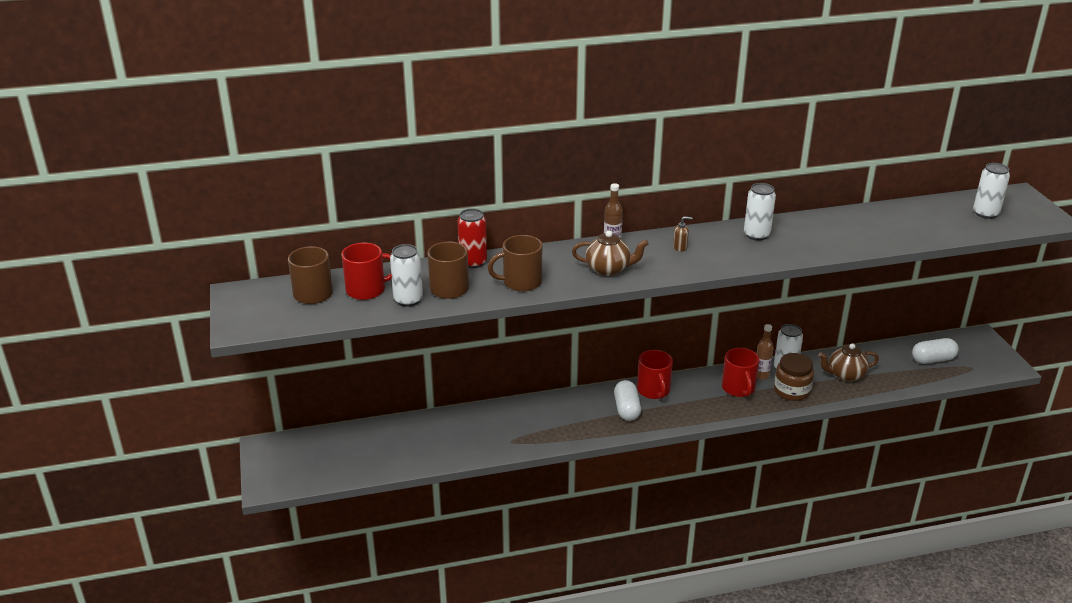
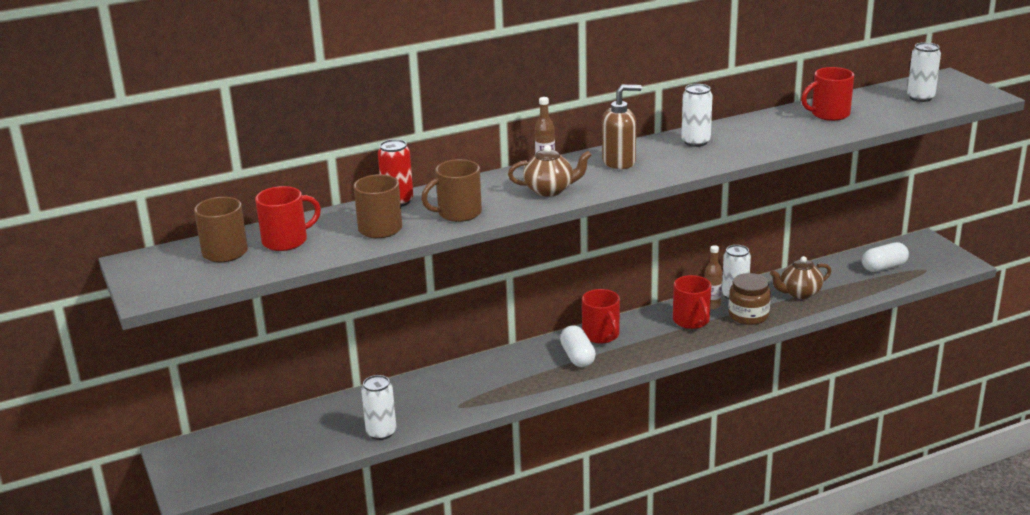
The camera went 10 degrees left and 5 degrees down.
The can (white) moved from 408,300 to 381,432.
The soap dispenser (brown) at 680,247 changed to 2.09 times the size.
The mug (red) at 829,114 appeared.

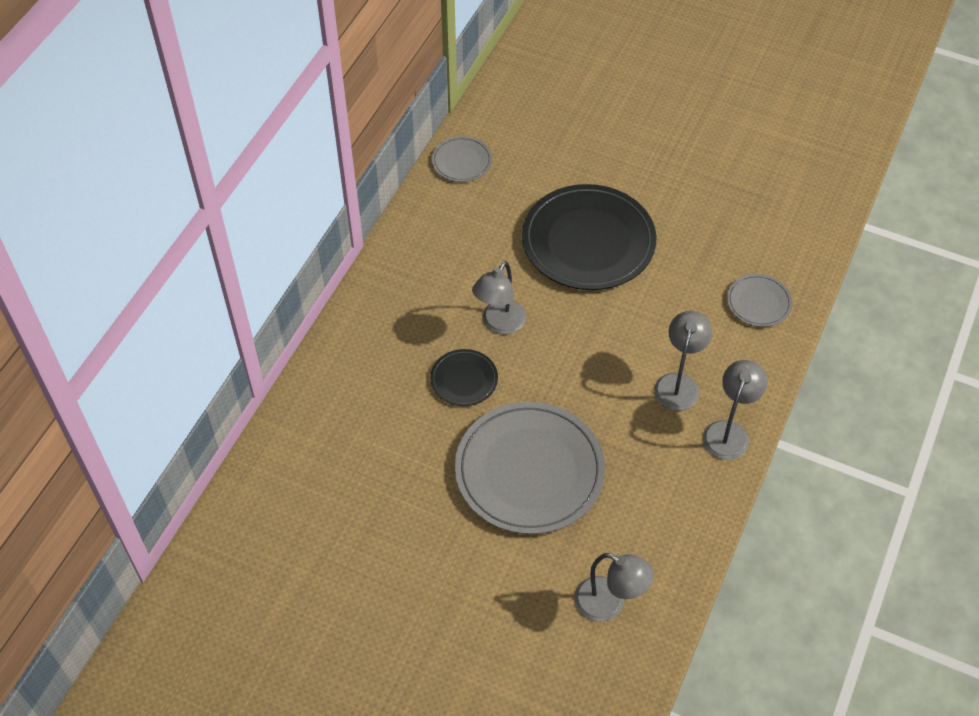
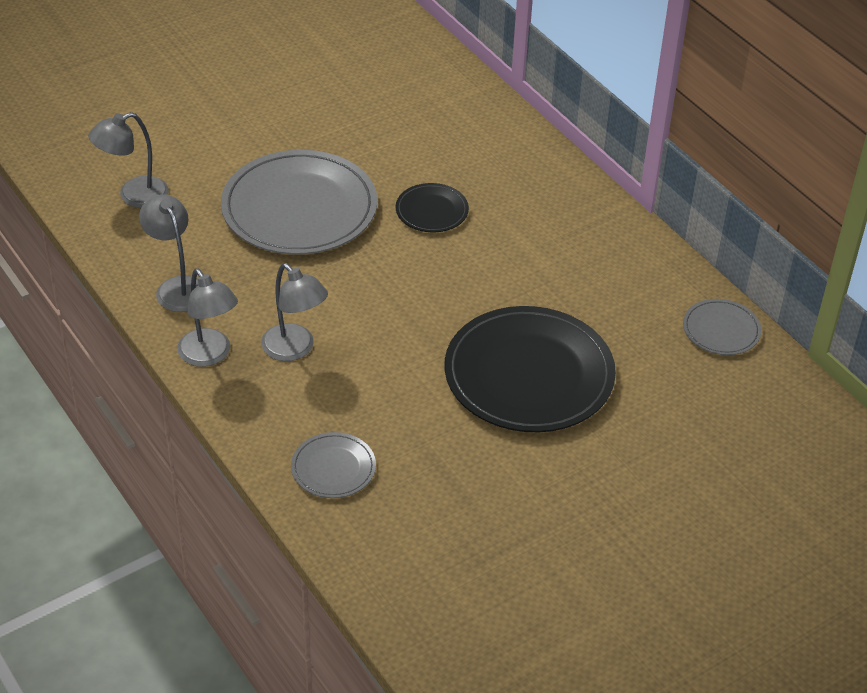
The camera went 120 degrees right and 10 degrees down.
The lamp (grey) moved from 499,324 to 177,287.

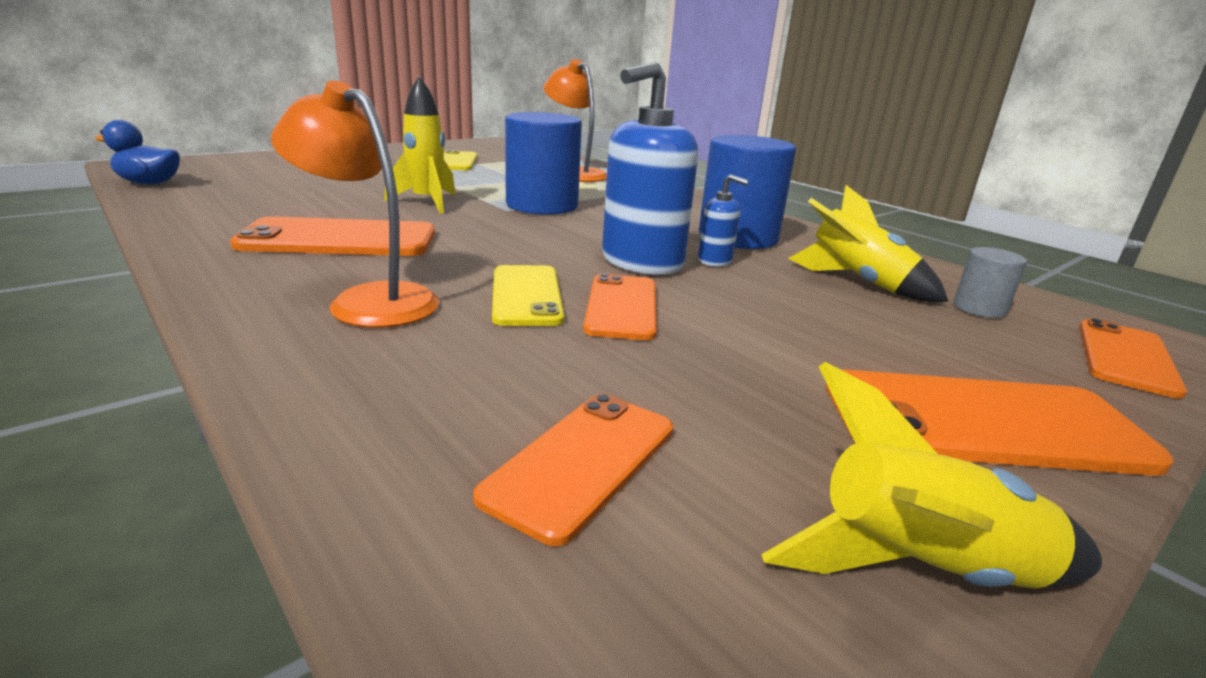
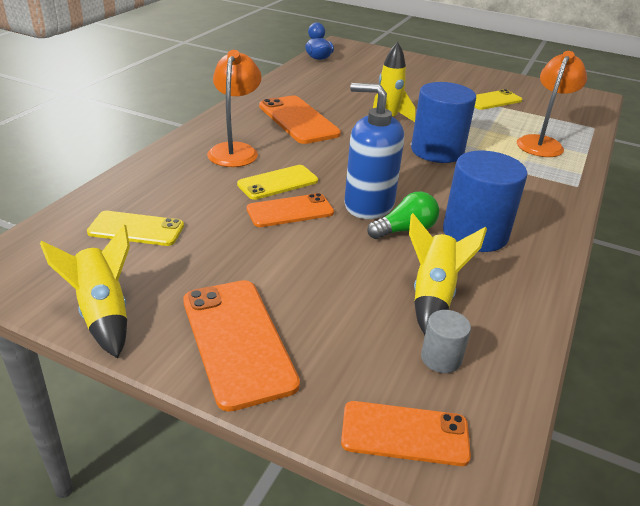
The camera went 65 degrees right and 10 degrees up.
The phone (orange) at 582,462 became the phone (yellow) at 136,229.
The soap dispenser (blue) at 715,261 was replaced by the light bulb (green) at 405,230.

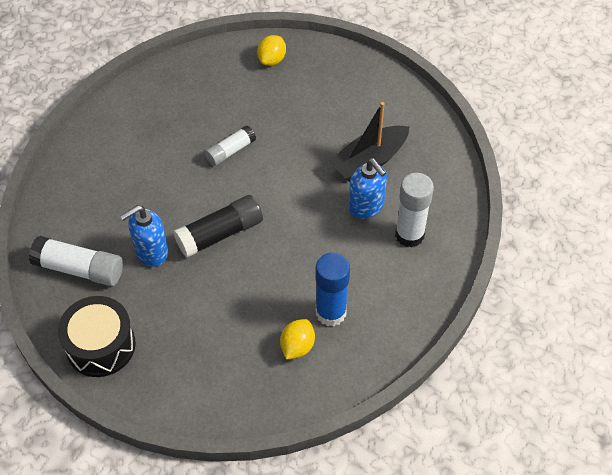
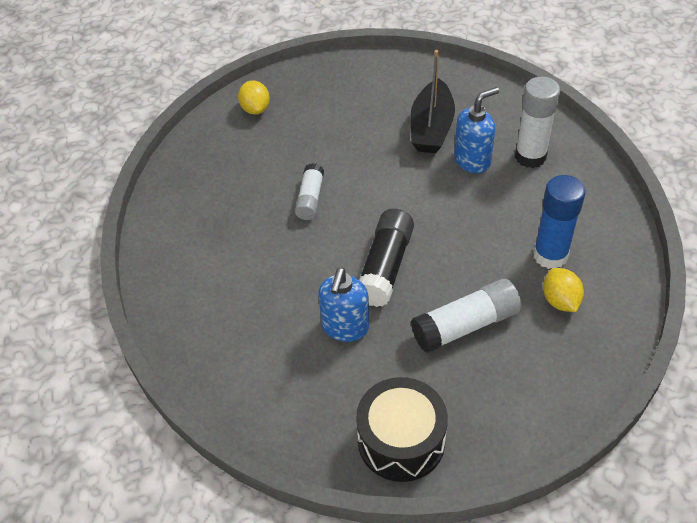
The camera went 40 degrees left and 5 degrees down.
The glue stick (white) moved from 80,269 to 466,325.
The soap dispenser (blue) at 366,206 turned 45 degrees counterclockwise.

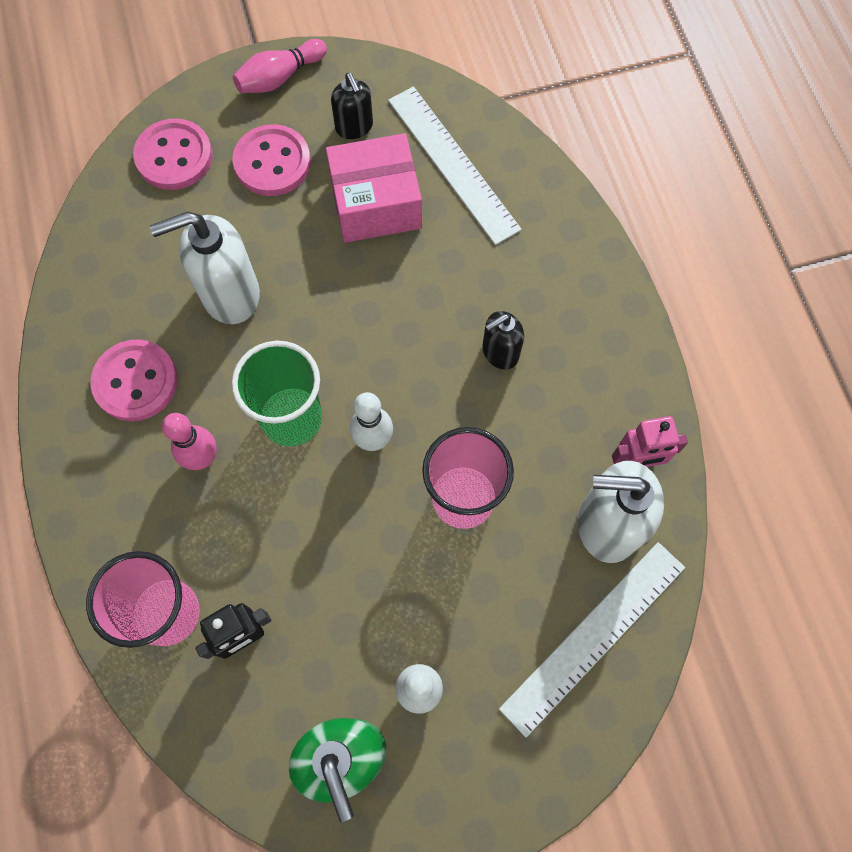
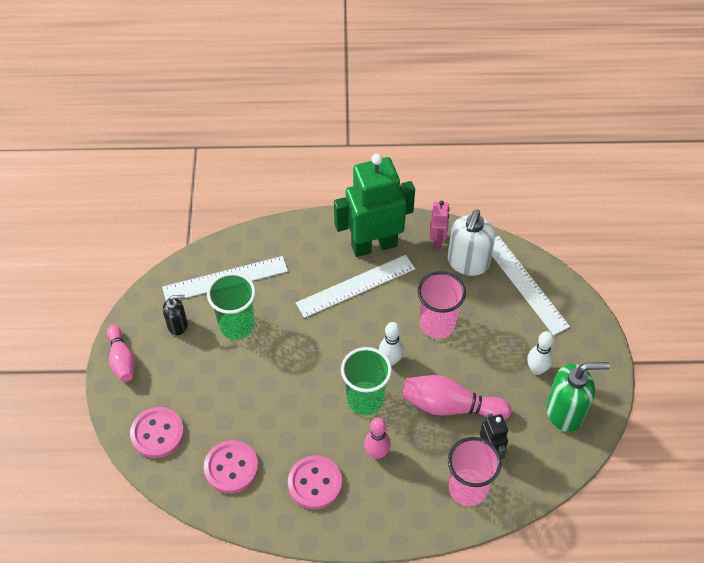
The camera went 75 degrees left and 15 degrees down.
The button (pink) moved from 272,162 to 231,467.
The box (pink) at 376,203 was replaced by the cup (green) at 237,325.
The soap dispenser (black) at 500,352 was replaced by the ruler (white) at 356,286.
The robot (green) at 374,245 appeared.
The bowling pin (pink) at 450,406 appeared.
The soap dispenser (white) at 230,294 disappeared.

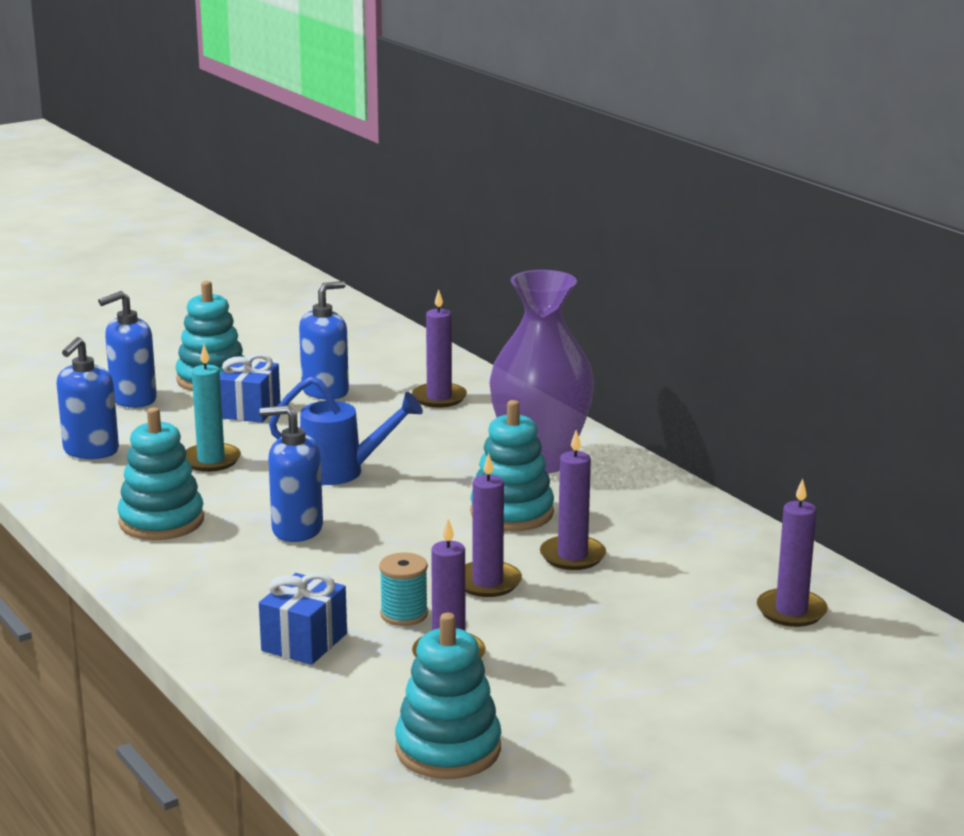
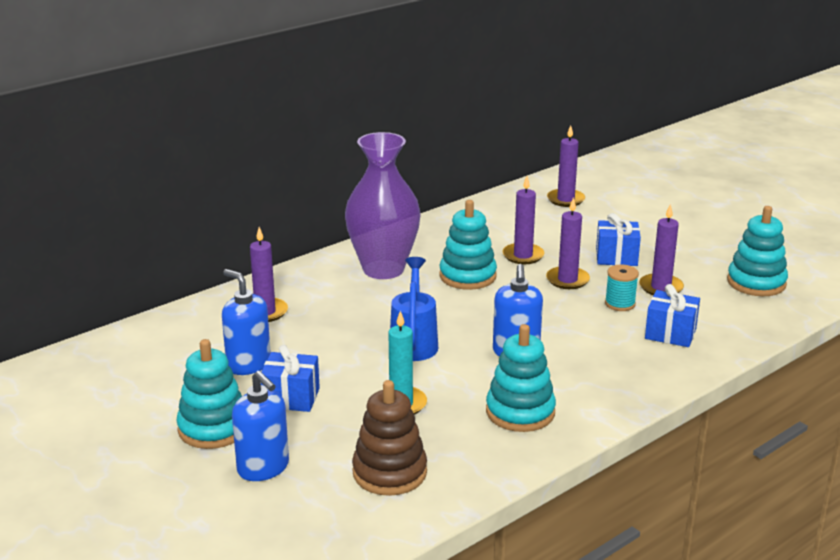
The camera went 95 degrees left and 5 degrees up.
The soap dispenser (blue) at 90,451 was replaced by the stacking toy (brown) at 389,472.
The gift (blue) at 616,257 appeared.

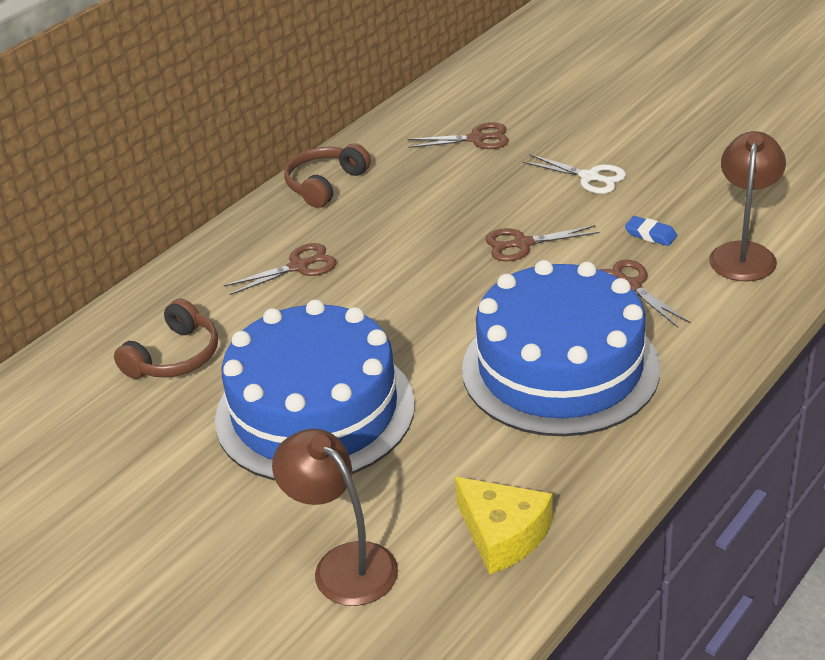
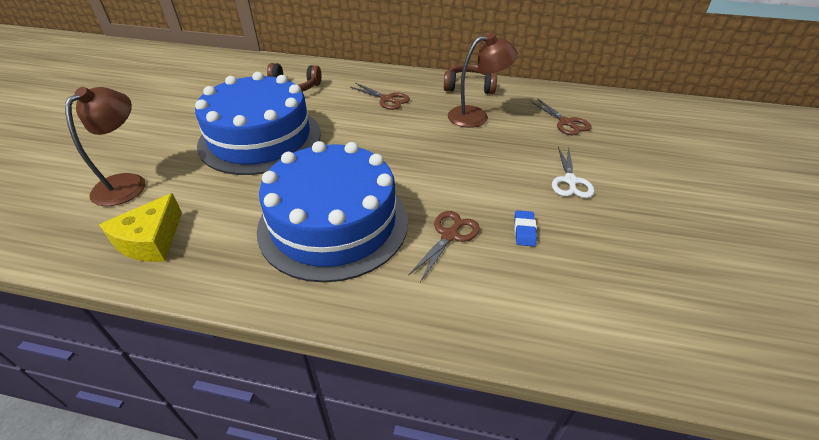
The camera went 60 degrees right and 5 degrees up.
The lamp (brown) moved from 743,253 to 476,116.
The scissors (brown) at 522,244 disappeared.

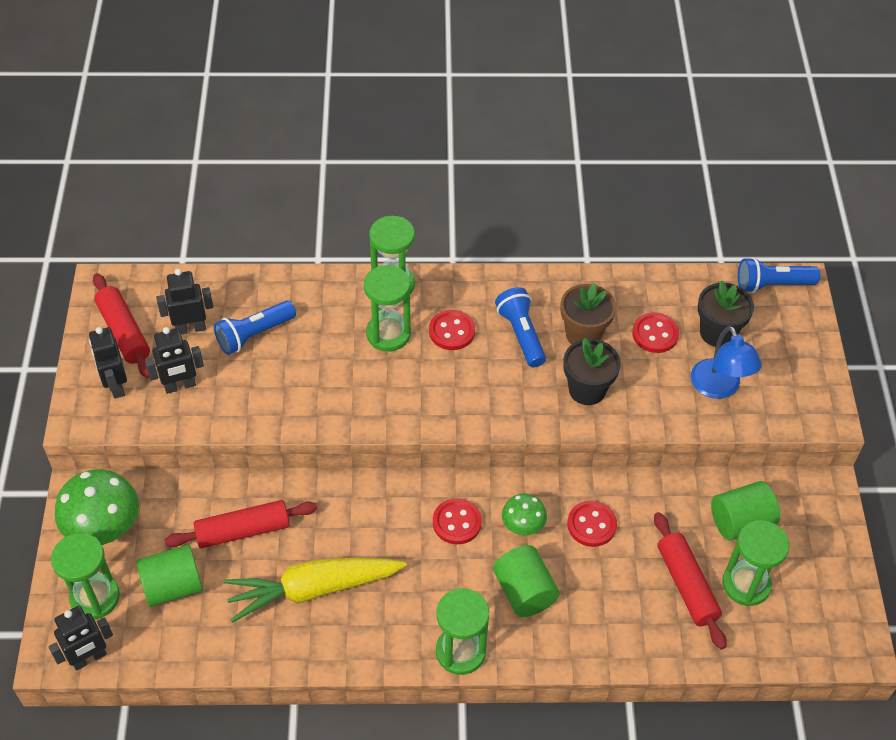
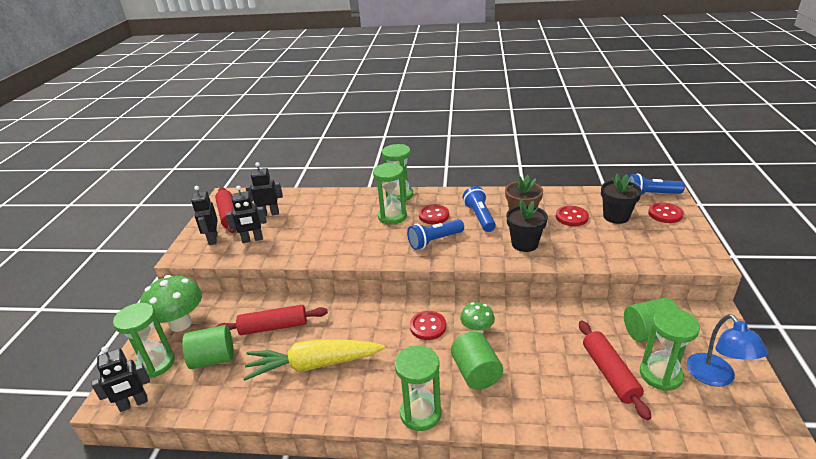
The camera went 10 degrees right and 20 degrees down.
The flashlight (blue) moved from 254,335 to 434,241.
The button (red) moved from 591,525 to 665,214.
The lamp (blue) moved from 719,388 to 716,377.

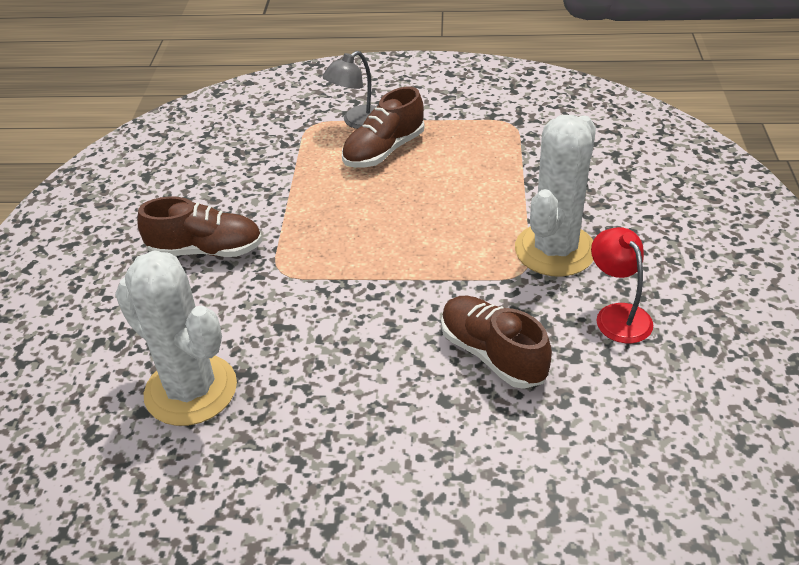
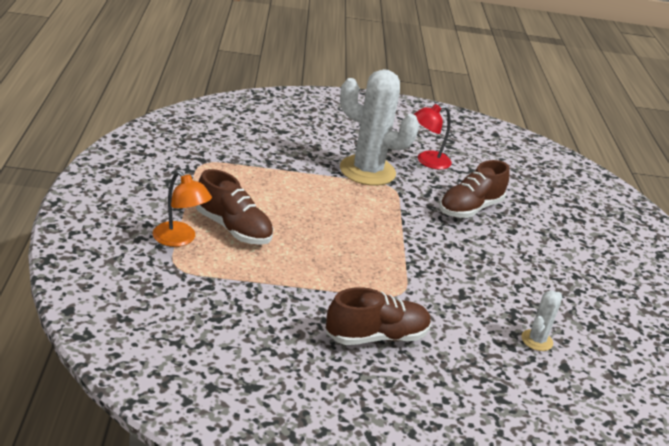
The camera went 100 degrees left and 10 degrees down.
The lamp (grey) at 357,122 became the lamp (orange) at 180,239.
The shoe (brown) at 206,250 turned 75 degrees clockwise.
The cactus (white) at 191,390 changed to 0.45 times the size.

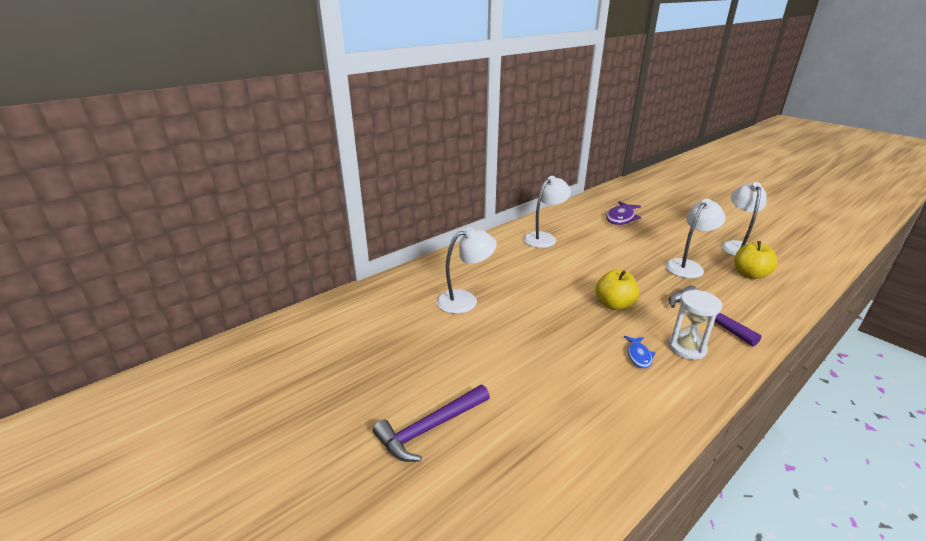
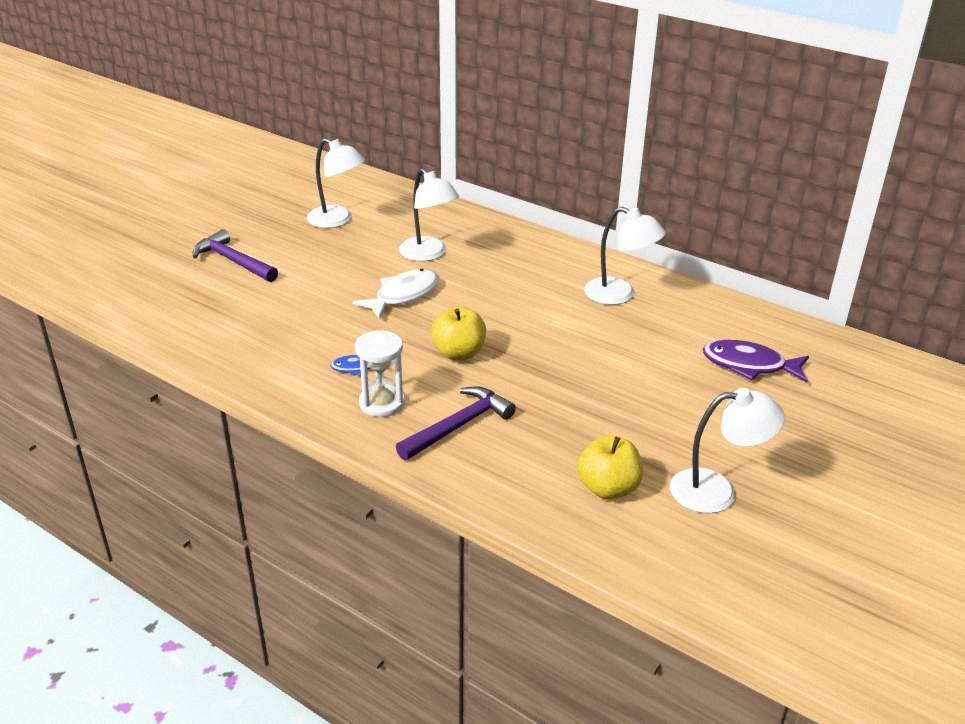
The camera went 75 degrees right and 5 degrees up.
The lamp (white) moved from 688,266 to 337,220.
The fish (white) at 403,295 appeared.

